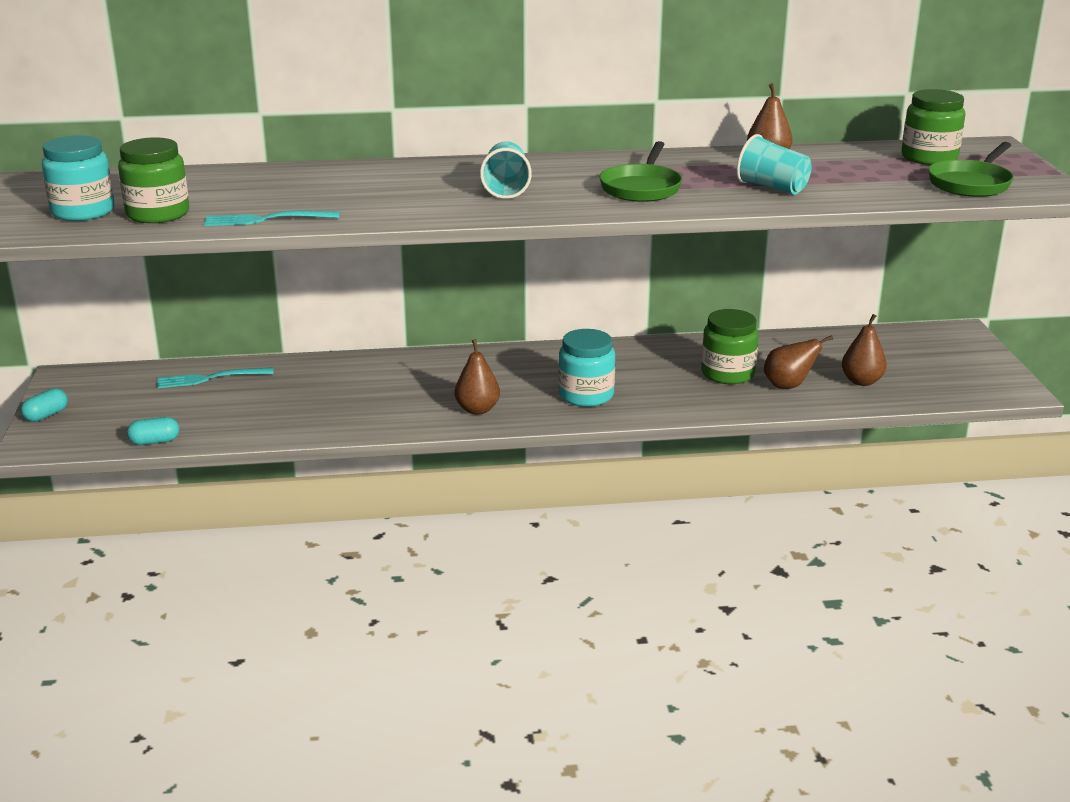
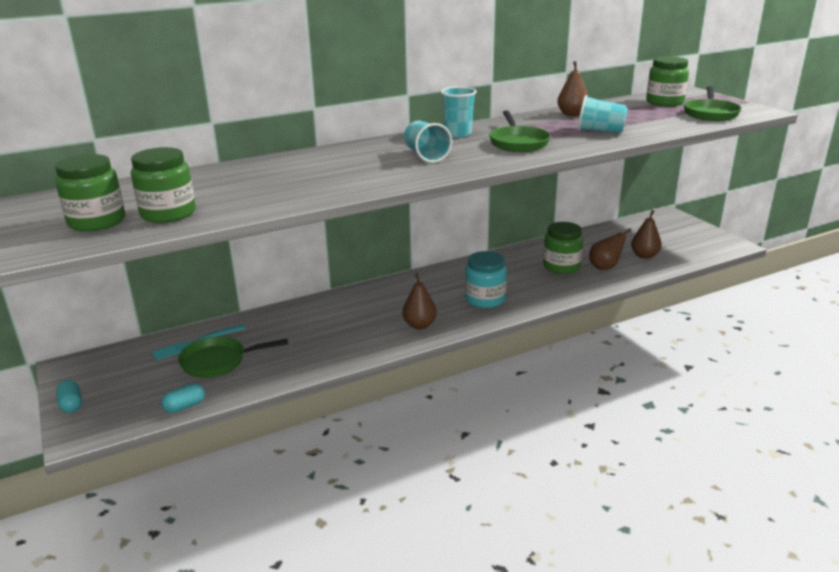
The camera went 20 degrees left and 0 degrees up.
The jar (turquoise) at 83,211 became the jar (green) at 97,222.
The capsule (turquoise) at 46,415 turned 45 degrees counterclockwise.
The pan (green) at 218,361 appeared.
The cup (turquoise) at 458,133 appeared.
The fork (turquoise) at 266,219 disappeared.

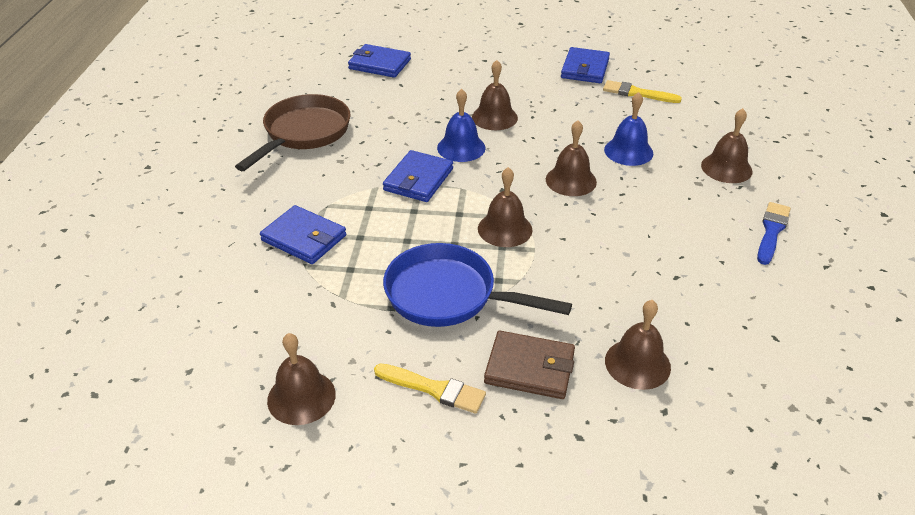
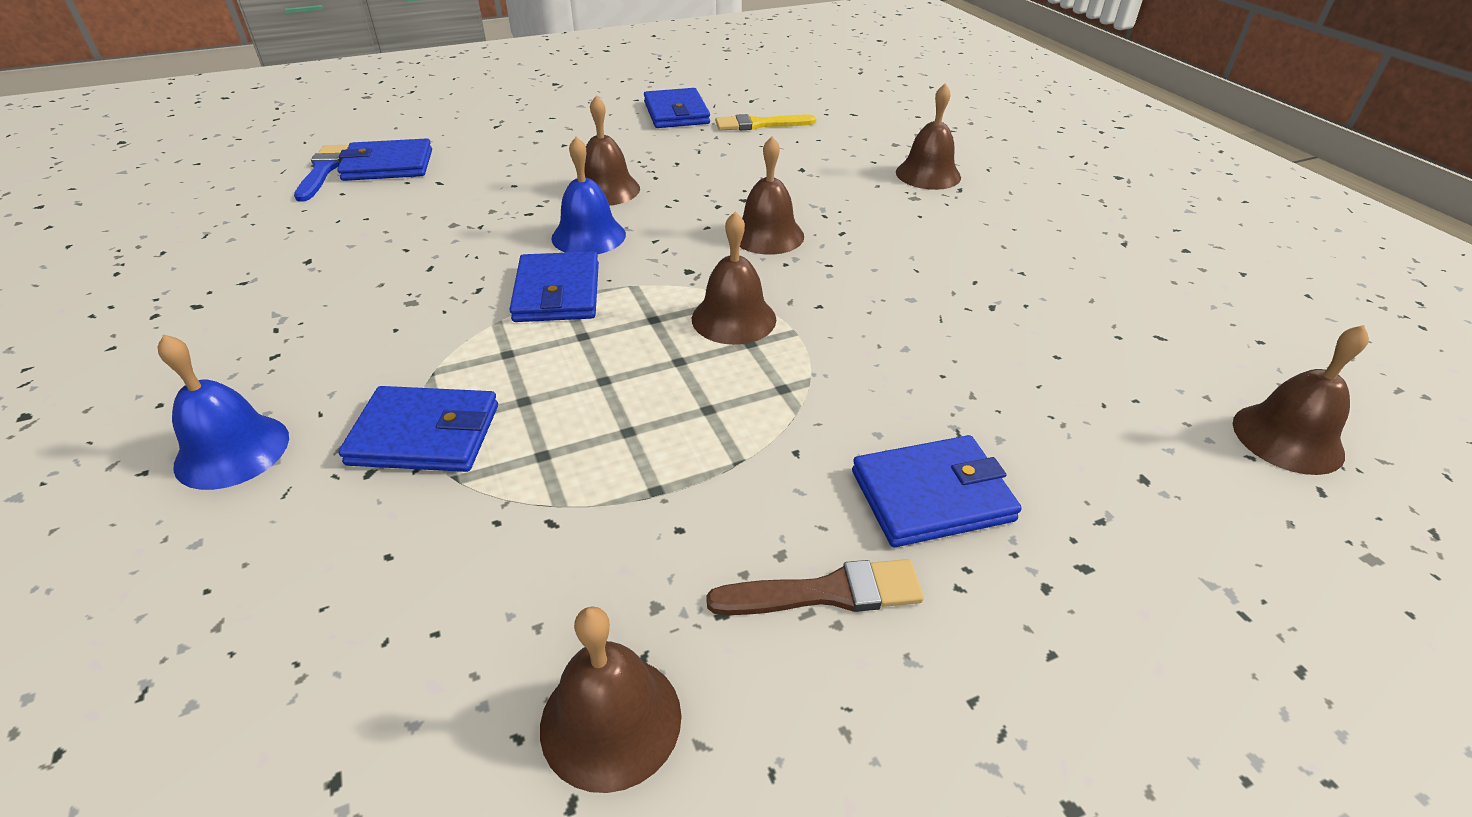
The camera went 30 degrees left and 0 degrees up.
The bell (blue) moved from 628,151 to 232,451.
The brush (blue) moved from 772,231 to 323,171.
The brush (yellow) at 433,389 became the brush (brown) at 825,593.
The wallet (brown) at 529,368 became the wallet (blue) at 931,496.
The bell (brown) moved from 637,363 to 1287,438.
The pan (brown) at 303,133 disappeared.
The pan (blue) at 448,295 disappeared.

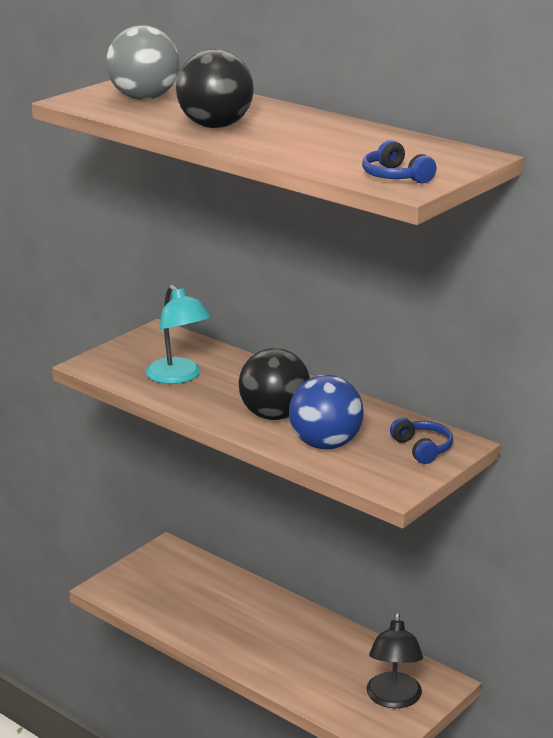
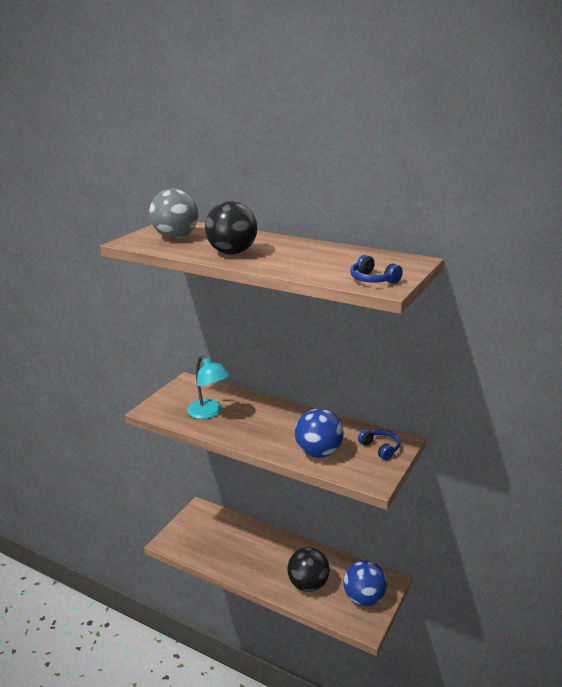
The camera went 10 degrees left and 0 degrees up.
The ball (black) moved from 274,415 to 308,584.
The lamp (black) at 393,699 was replaced by the ball (blue) at 364,598.

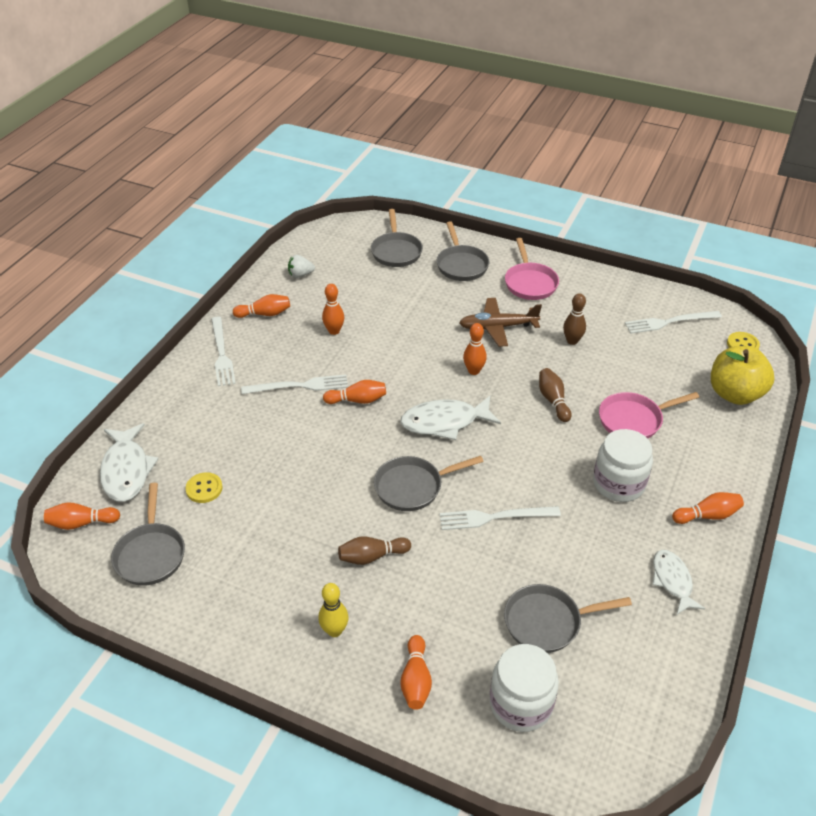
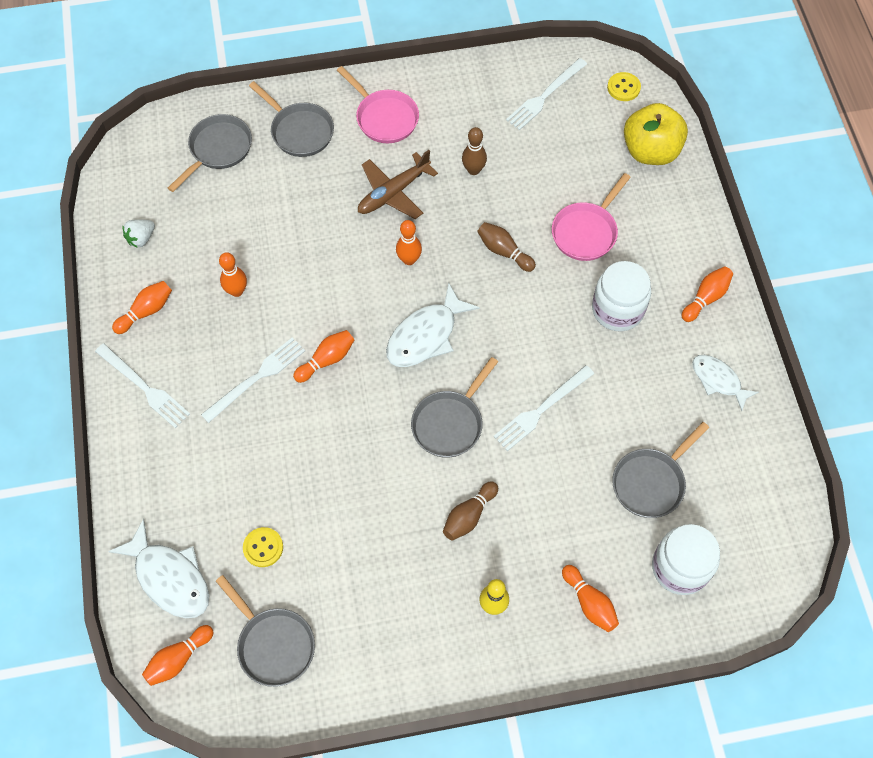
The camera went 35 degrees left and 20 degrees up.
The pan (grey) at 396,251 turned 105 degrees counterclockwise.

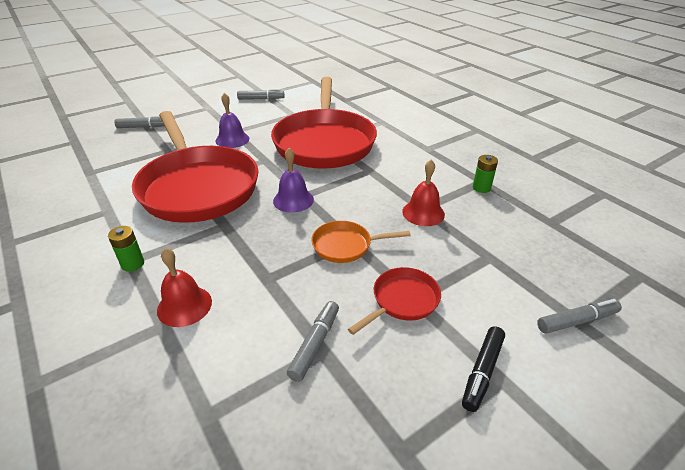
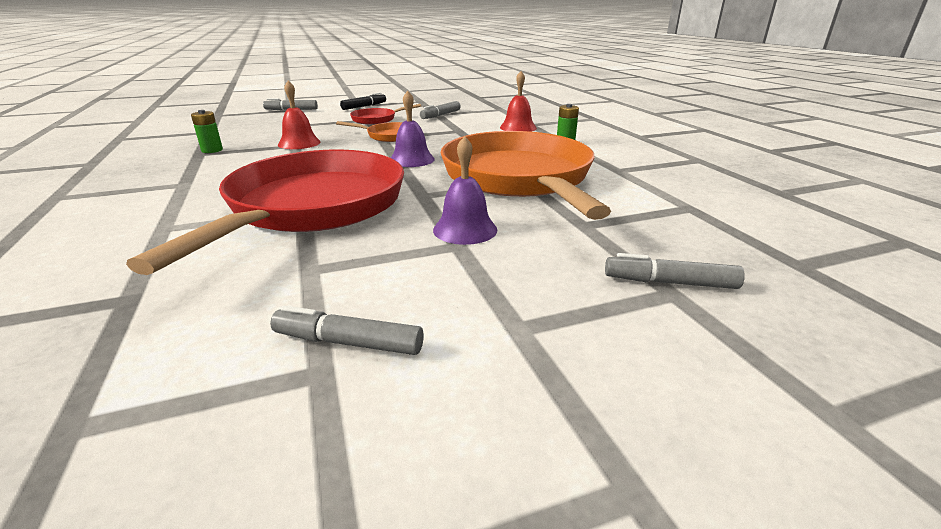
The camera went 165 degrees left and 10 degrees down.
The pan (red) at 198,186 became the pan (orange) at 519,178.

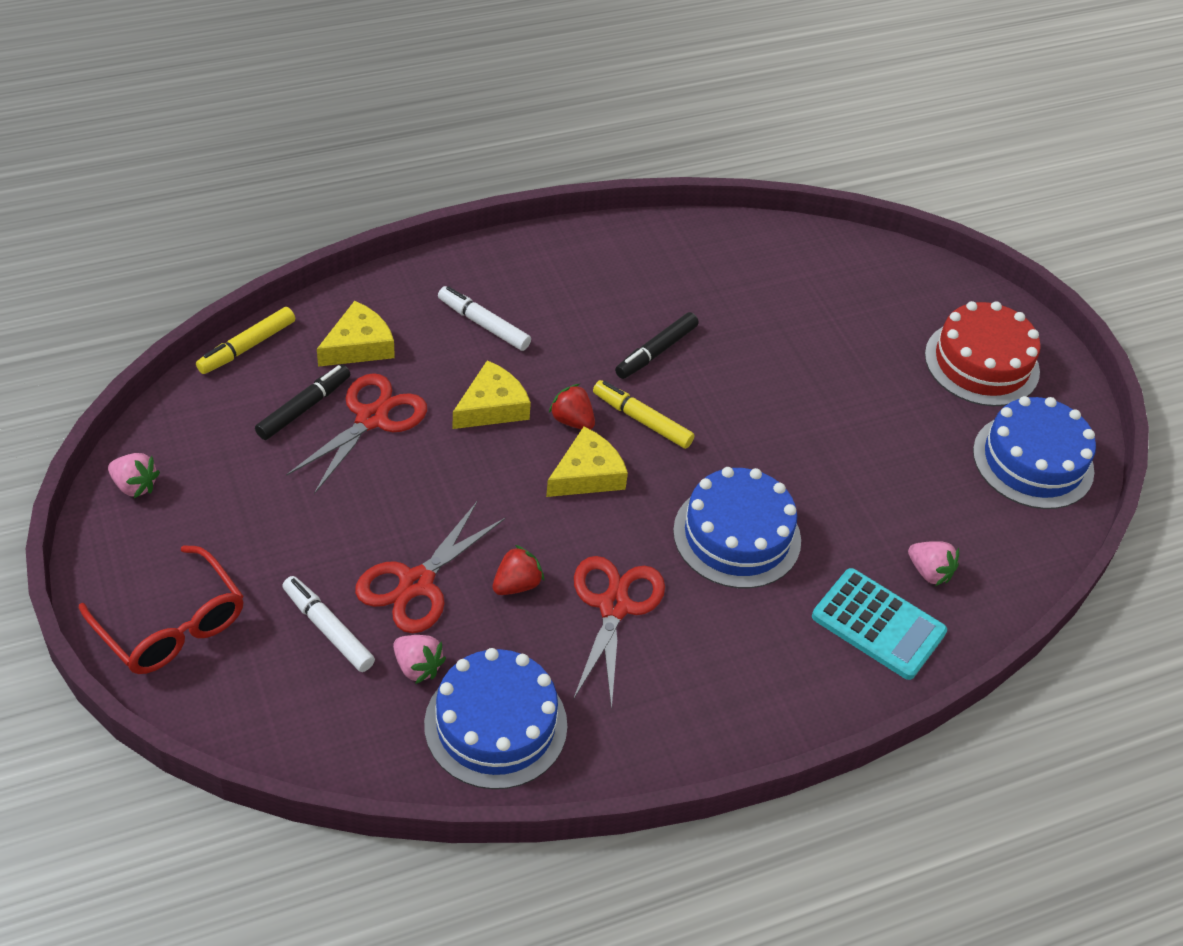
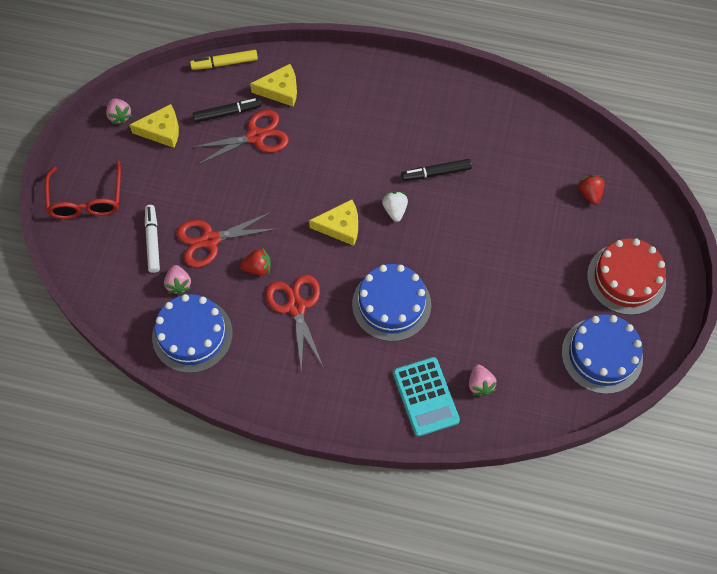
The camera went 40 degrees right and 15 degrees up.
The cheese (yellow) moved from 492,407 to 162,131.
The scissors (red) at 614,606 turned 60 degrees counterclockwise.
The marker (yellow) at 642,420 was replaced by the strawberry (white) at 395,210.
The strawberry (red) moved from 572,420 to 589,194.
The marker (white) at 483,324 disappeared.

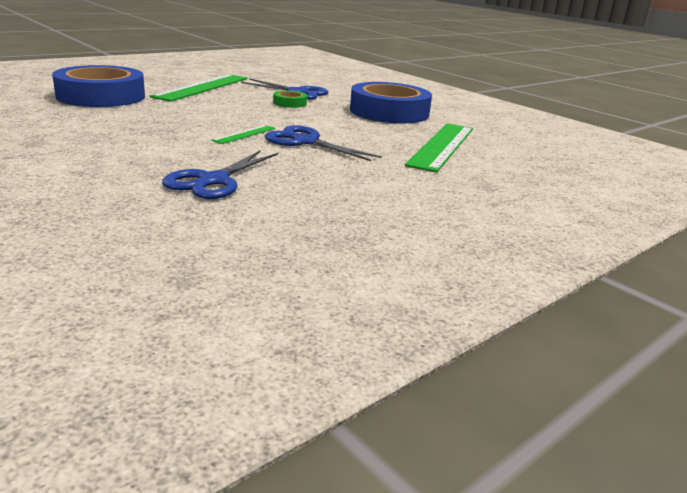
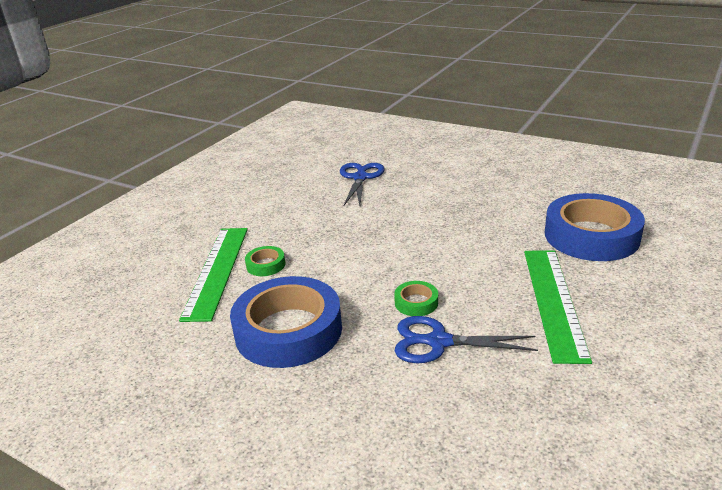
The camera went 165 degrees right and 5 degrees up.
The tape (green) at 266,265 appeared.
The ruler (green) at 244,134 disappeared.
The scissors (blue) at 305,142 disappeared.

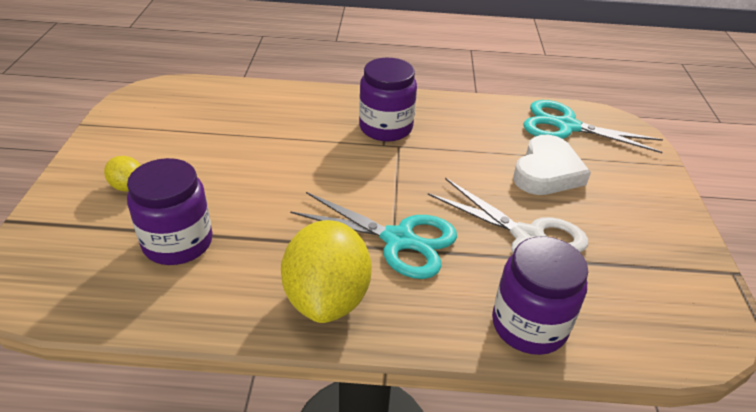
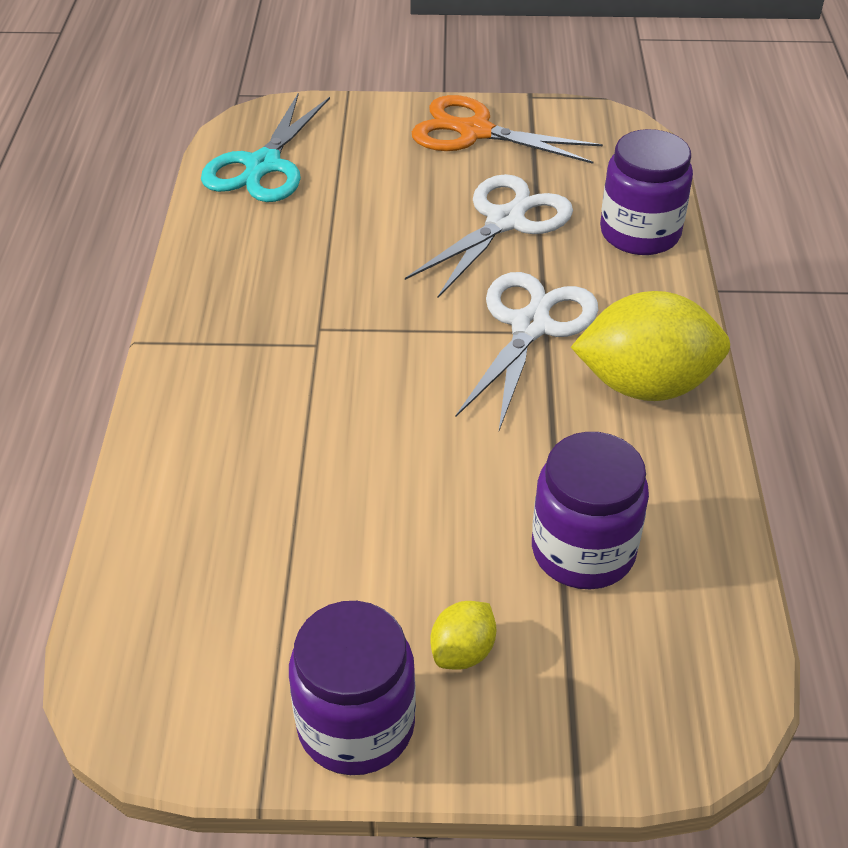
The camera went 90 degrees left and 5 degrees up.
The jar (purple) moved from 385,128 to 356,725.
The scissors (orange) at 474,132 appeared.
The scissors (turquoise) at 399,240 became the scissors (white) at 530,326.
The heart (white) at 547,172 disappeared.

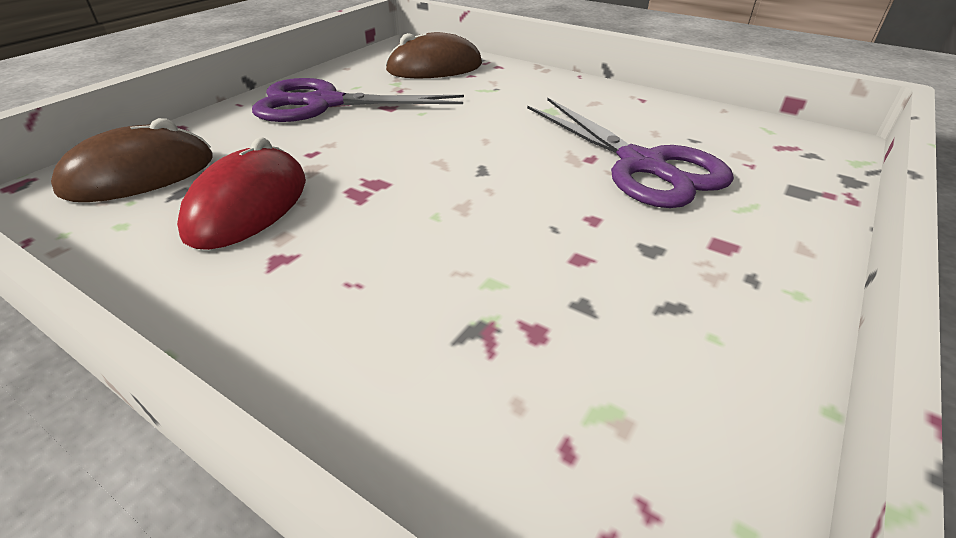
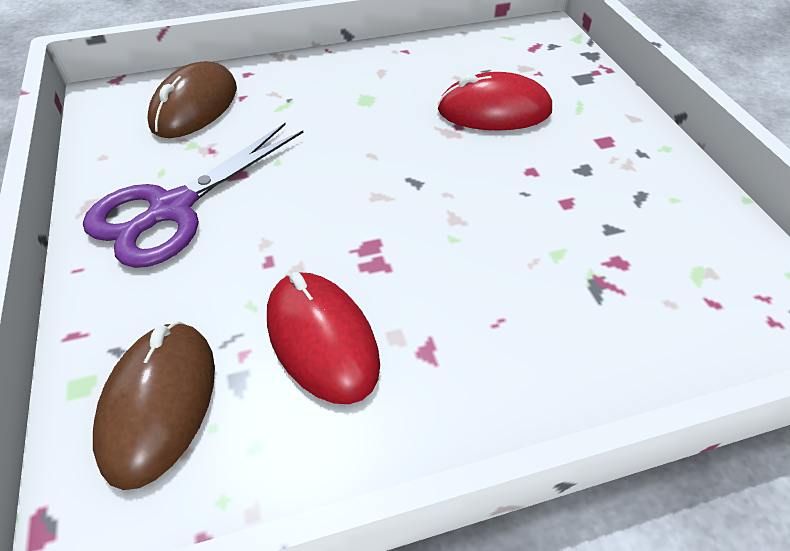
The camera went 50 degrees left and 10 degrees up.
The scissors (purple) at 643,166 was replaced by the mouse (red) at 494,111.

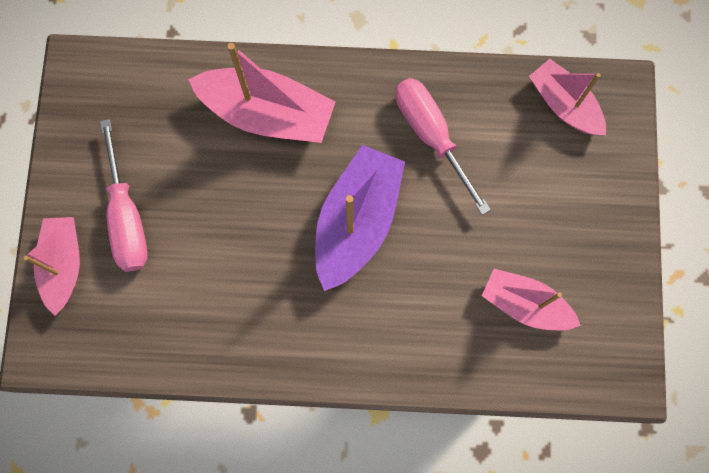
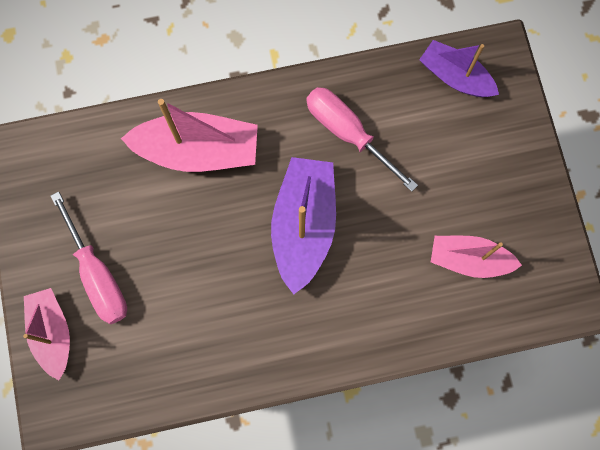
The camera went 15 degrees left and 0 degrees up.
The boat (pink) at 564,105 became the boat (purple) at 455,77.

